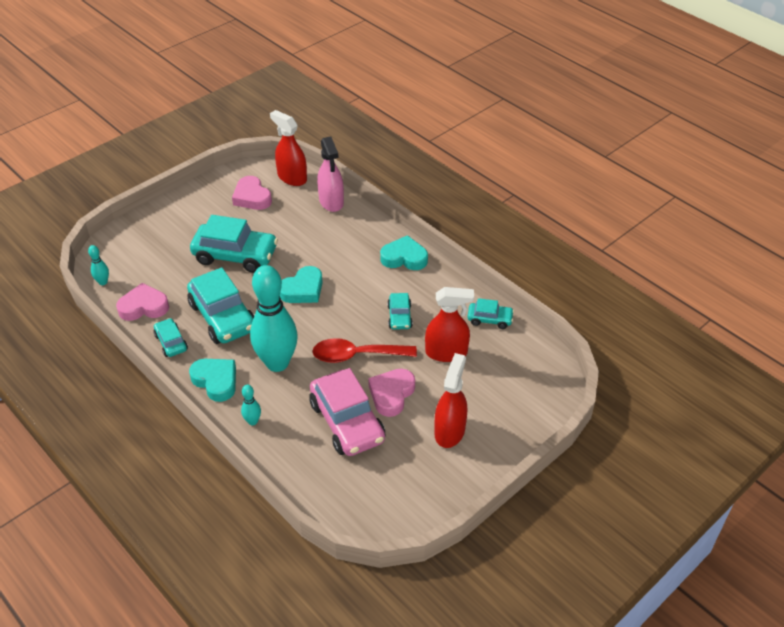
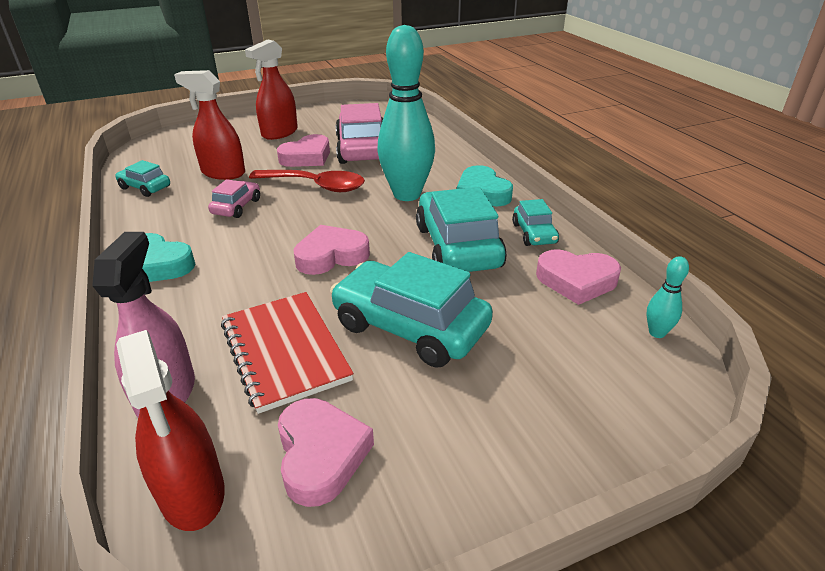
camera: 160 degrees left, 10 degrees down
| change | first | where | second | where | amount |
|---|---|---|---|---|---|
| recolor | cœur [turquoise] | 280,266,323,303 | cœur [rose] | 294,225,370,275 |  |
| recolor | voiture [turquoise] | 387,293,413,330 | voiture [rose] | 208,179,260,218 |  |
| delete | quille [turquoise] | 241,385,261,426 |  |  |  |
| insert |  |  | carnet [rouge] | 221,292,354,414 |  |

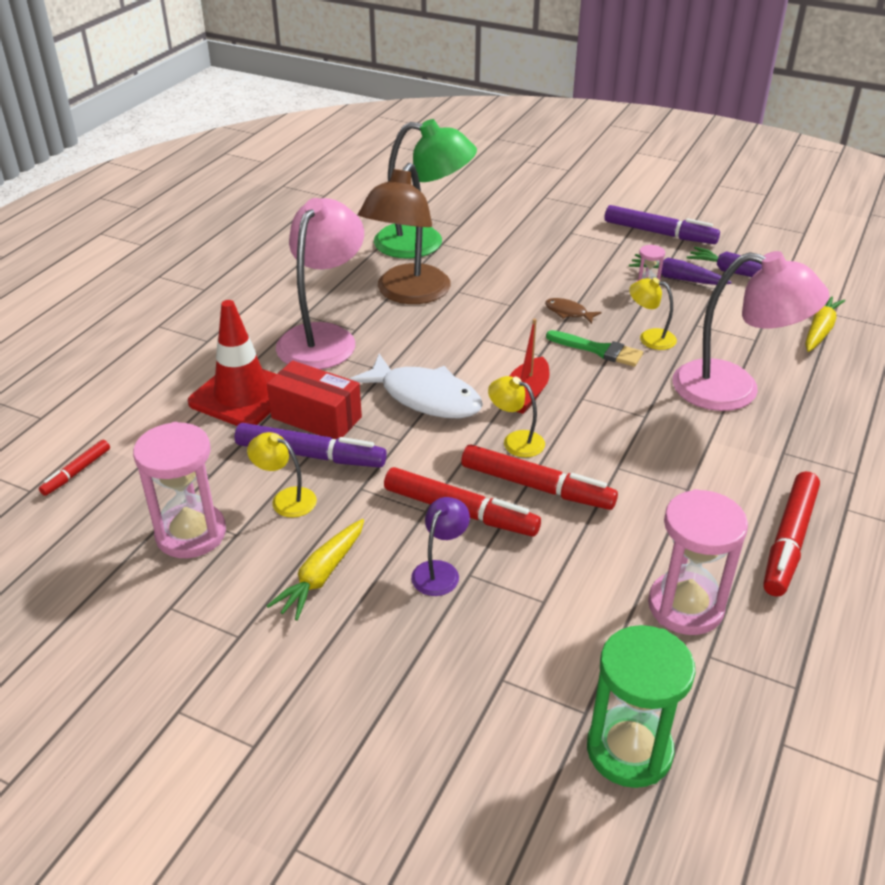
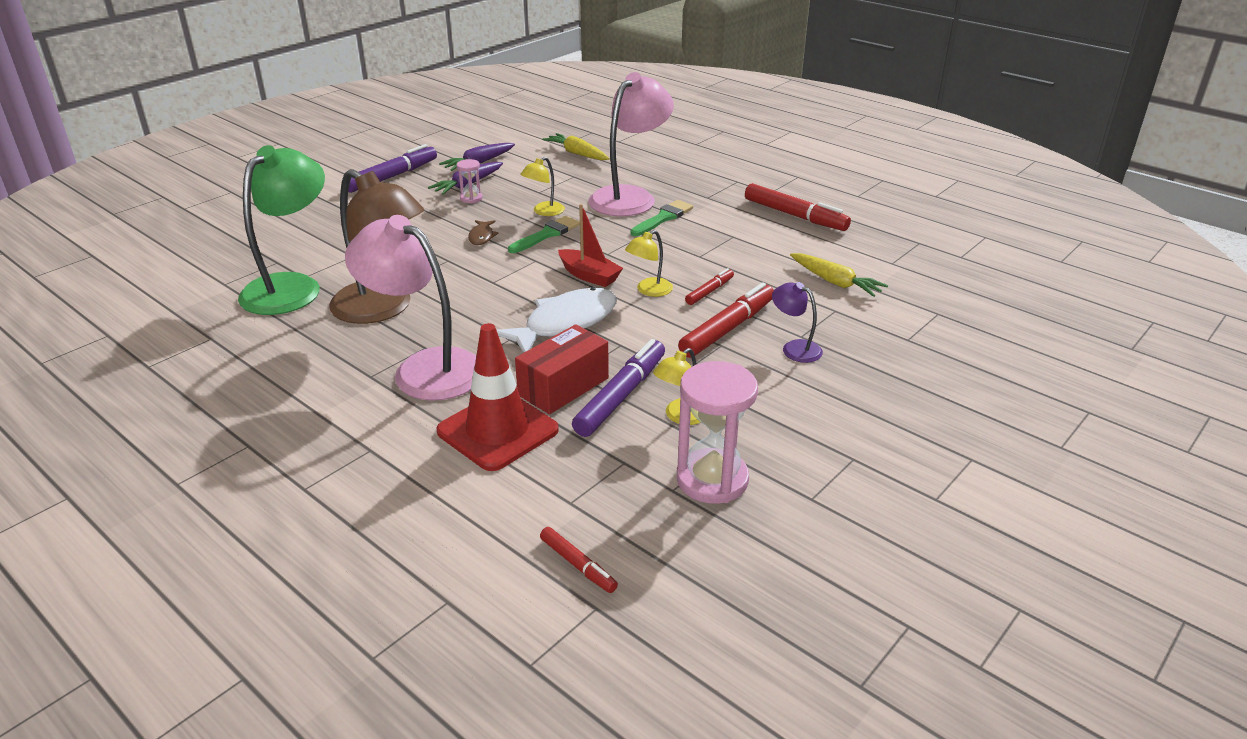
camera: 75 degrees left, 5 degrees down
| change | first | where | second | where | amount |
|---|---|---|---|---|---|
| rotate | poisson [marron] | 545,298,602,324 |  | 468,220,499,245 | 45 degrees counterclockwise |
| resize | feutre [rouge] | 461,444,618,510 |  | 685,268,734,305 | x0.54 |
| delete | sablier [rose] | 648,489,748,635 |  |  |  |
| move | carotte [jaune] | 267,519,364,621 |  | 790,253,888,297 |  |
| delete | sablier [vert] | 587,625,696,788 |  |  |  |
| insert |  |  | pinceau [vert] | 631,200,693,236 |  |

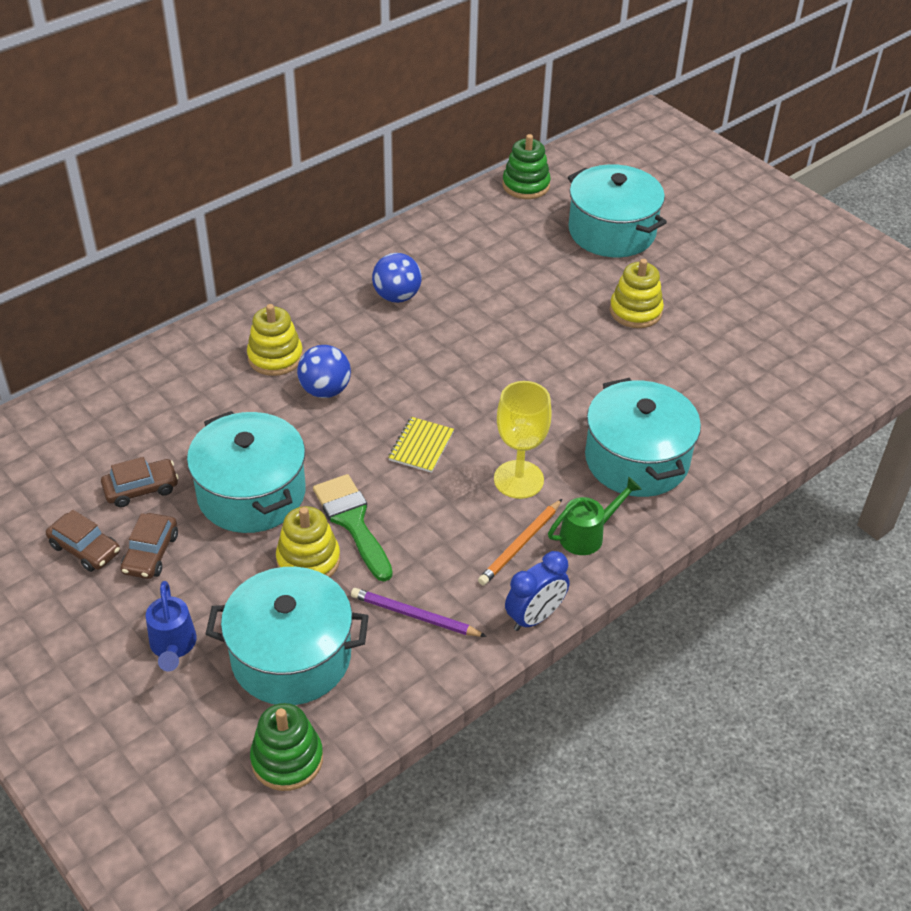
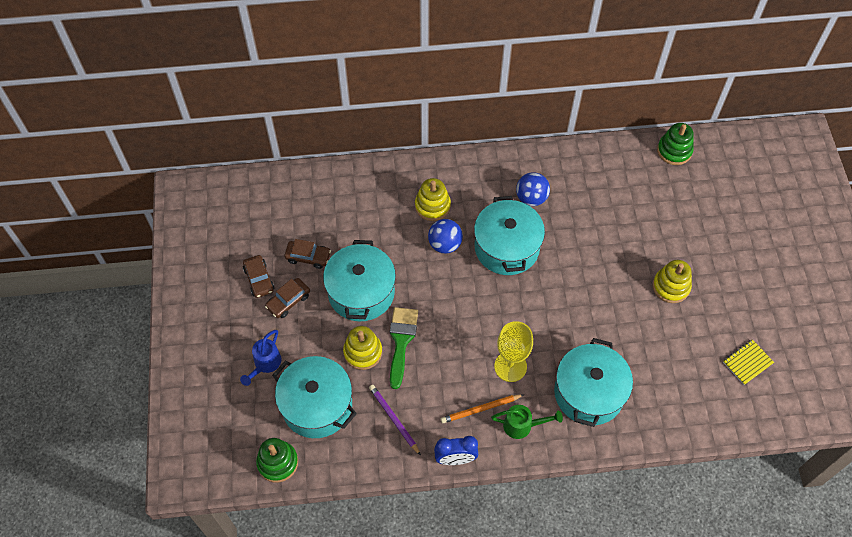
camera: 35 degrees right, 15 degrees up
| change | first | where | second | where | amount |
|---|---|---|---|---|---|
| move | marmite [turquoise] | 568,164,667,257 |  | 474,196,545,275 |  |
| move | carnet [jaune] | 388,417,454,473 |  | 723,339,774,385 |  |

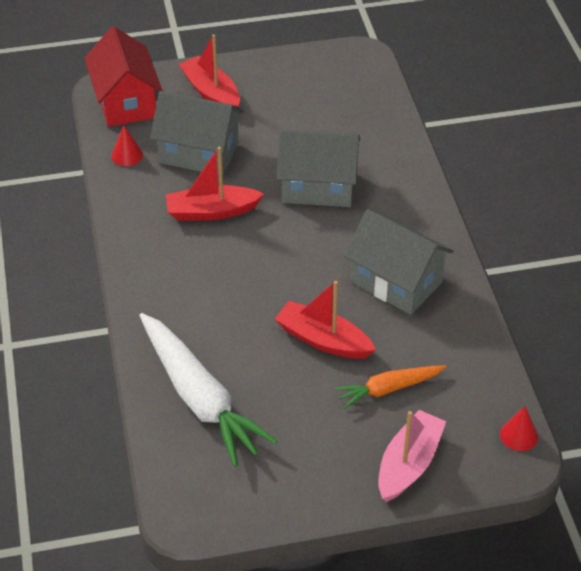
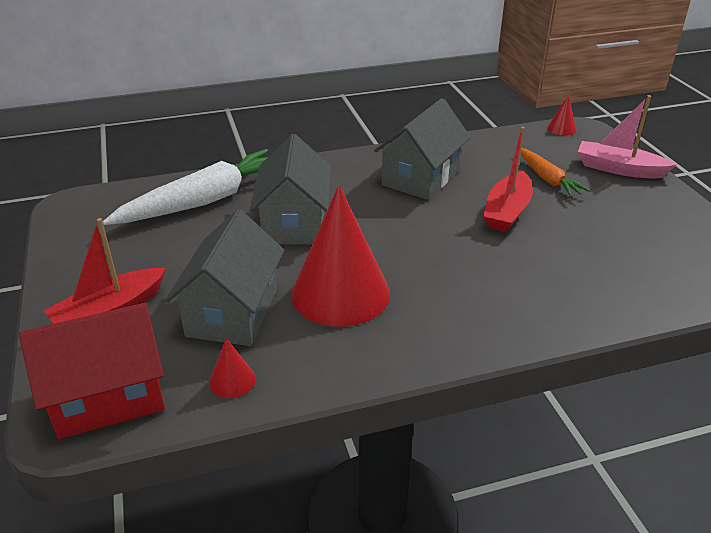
camera: 95 degrees left, 10 degrees down
| change | first | where | second | where | amount |
|---|---|---|---|---|---|
| replace | bateau [rouge] | 166,147,264,221 | cône [rouge] | 291,185,390,327 |  |
| move | carotte [blanc] | 139,313,278,467 |  | 103,149,268,225 |  |

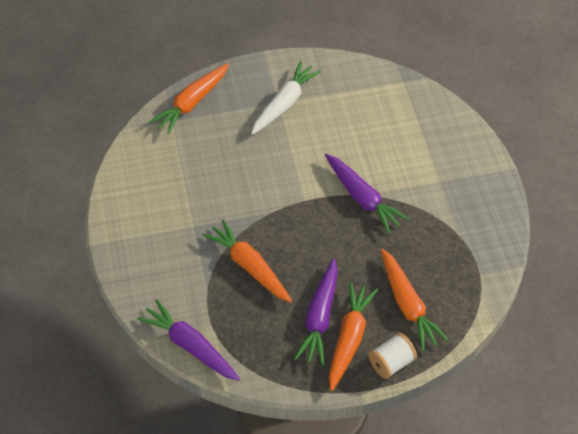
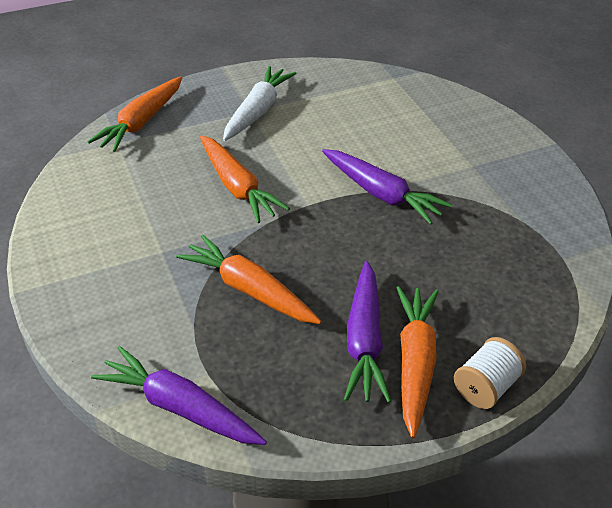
camera: 10 degrees left, 10 degrees down
| change | first | where | second | where | amount |
|---|---|---|---|---|---|
| move | carotte [orange] | 381,249,449,351 |  | 200,135,290,223 |  |

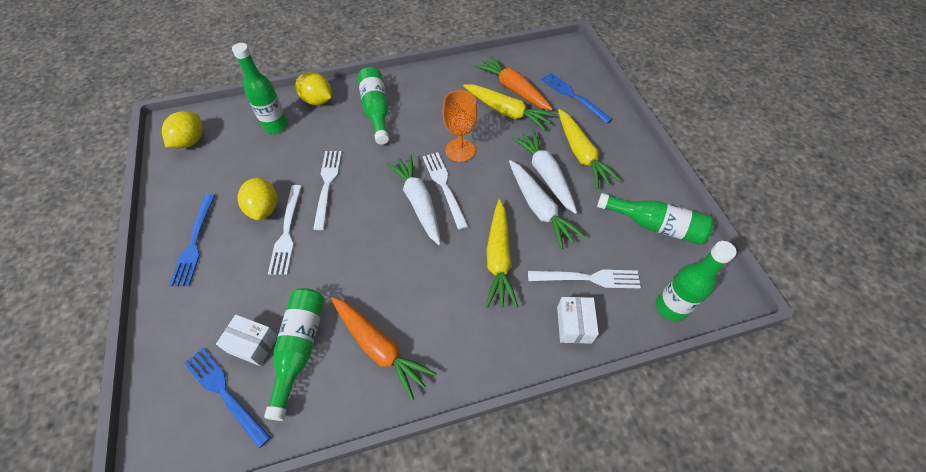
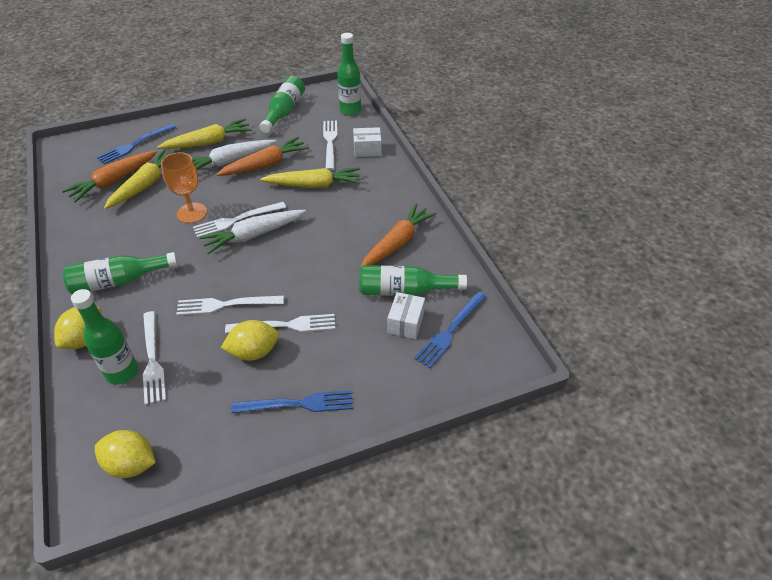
camera: 95 degrees left, 10 degrees down
| change | first | where | second | where | amount |
|---|---|---|---|---|---|
| recolor | carotte [blanc] | 509,160,585,249 | carotte [orange] | 216,137,309,176 |  |
| insert |  |  | fourchette [blanc] | 143,311,166,405 |  |

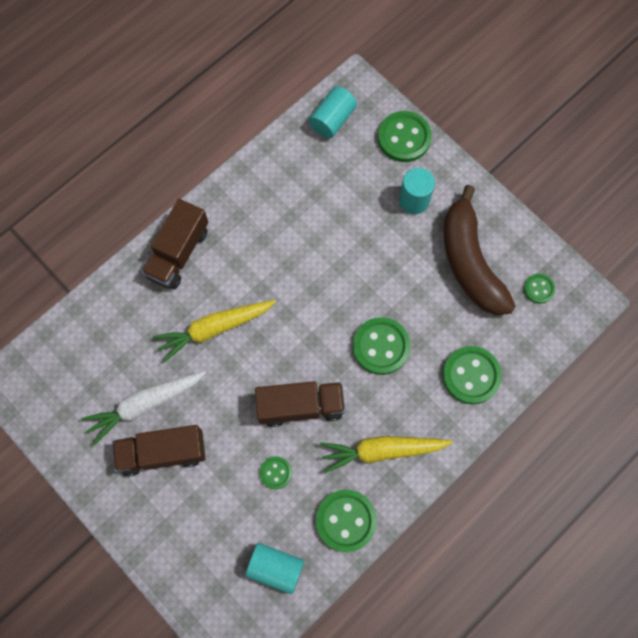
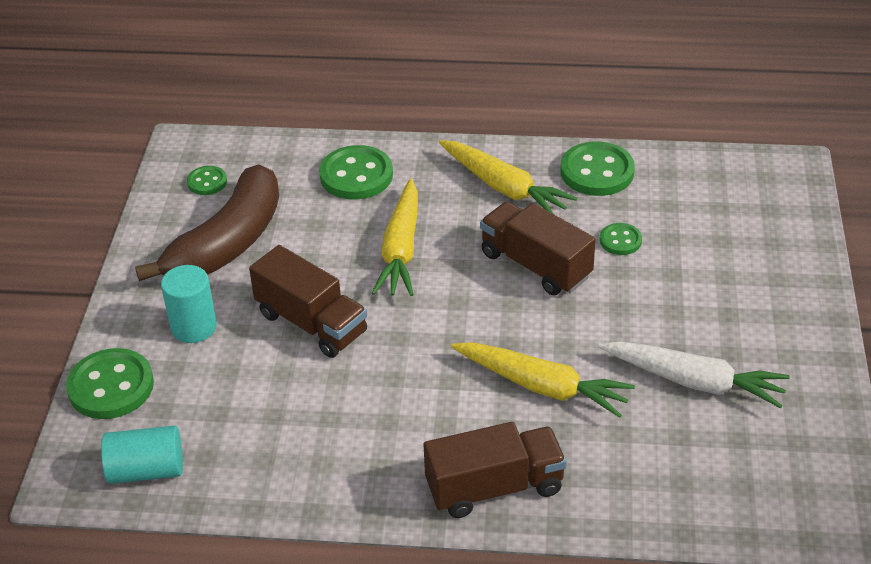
camera: 130 degrees left, 30 degrees down
| change | first | where | second | where | amount |
|---|---|---|---|---|---|
| replace | bouton [vert] | 353,317,410,375 | carotte [jaune] | 372,179,418,296 |  |
| move | camion [marron] | 112,425,205,477 |  | 249,245,367,358 |  |
| delete | cylindre [turquoise] | 246,543,304,594 |  |  |  |

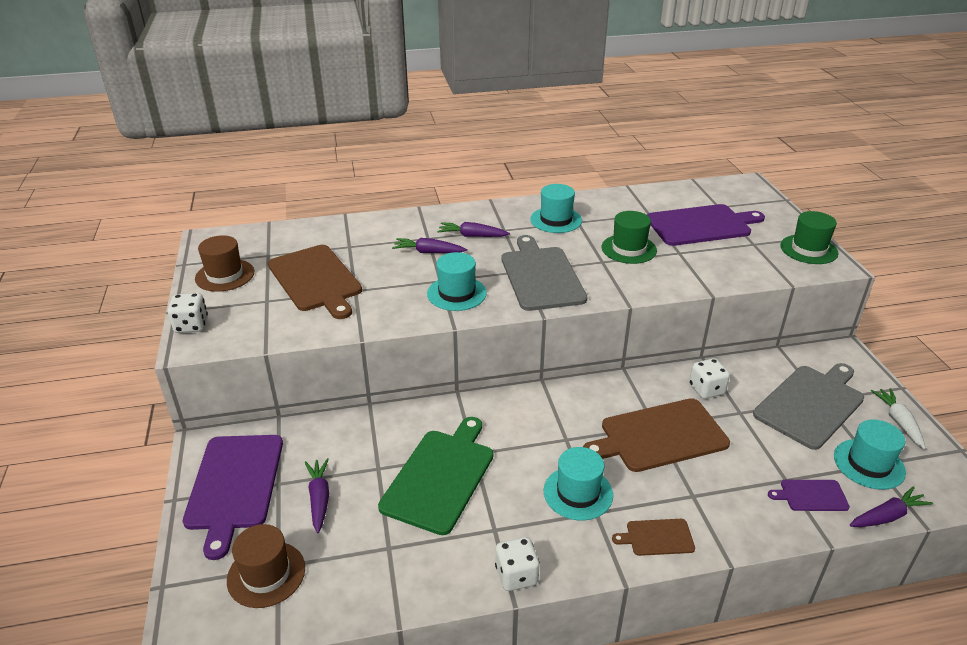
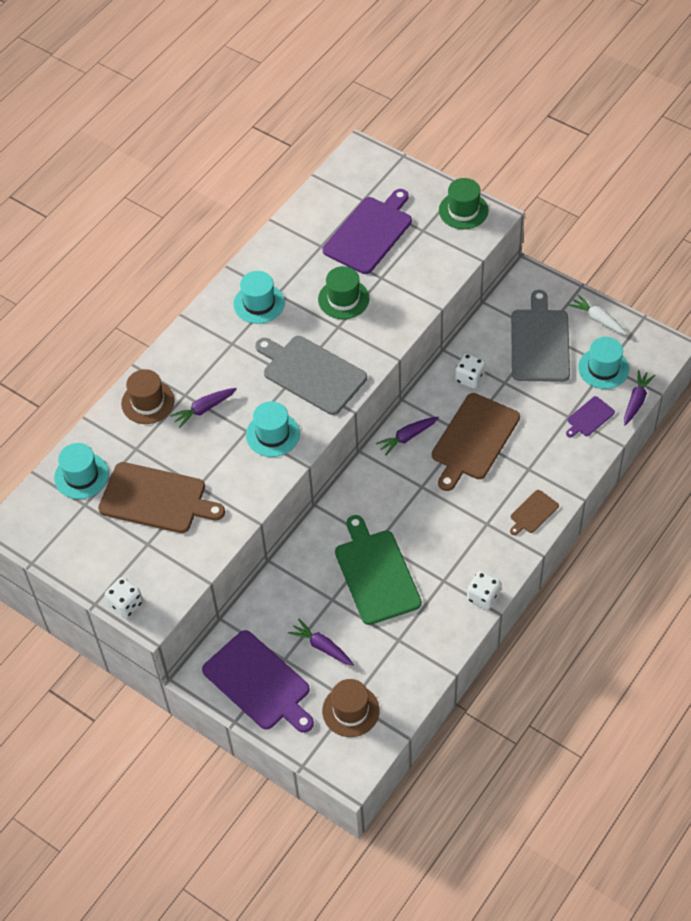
camera: 40 degrees left, 20 degrees up
| change | first | where | second | where | amount |
|---|---|---|---|---|---|
| move | carotte [violet] | 437,222,510,237 |  | 376,417,439,456 |  |
| move | chapeau [marron] | 195,235,254,292 |  | 121,369,175,424 |  |
| move | chapeau [turquoise] | 544,447,613,520 |  | 54,443,109,499 |  |

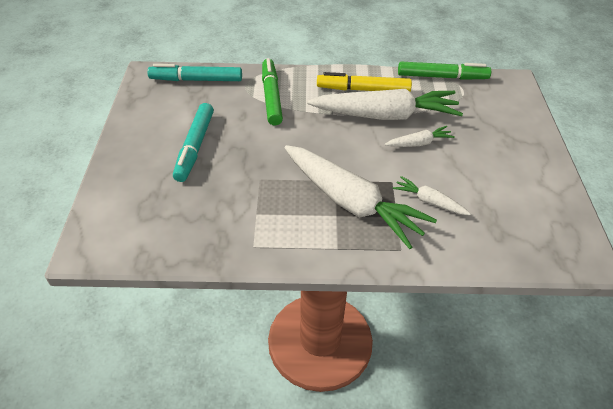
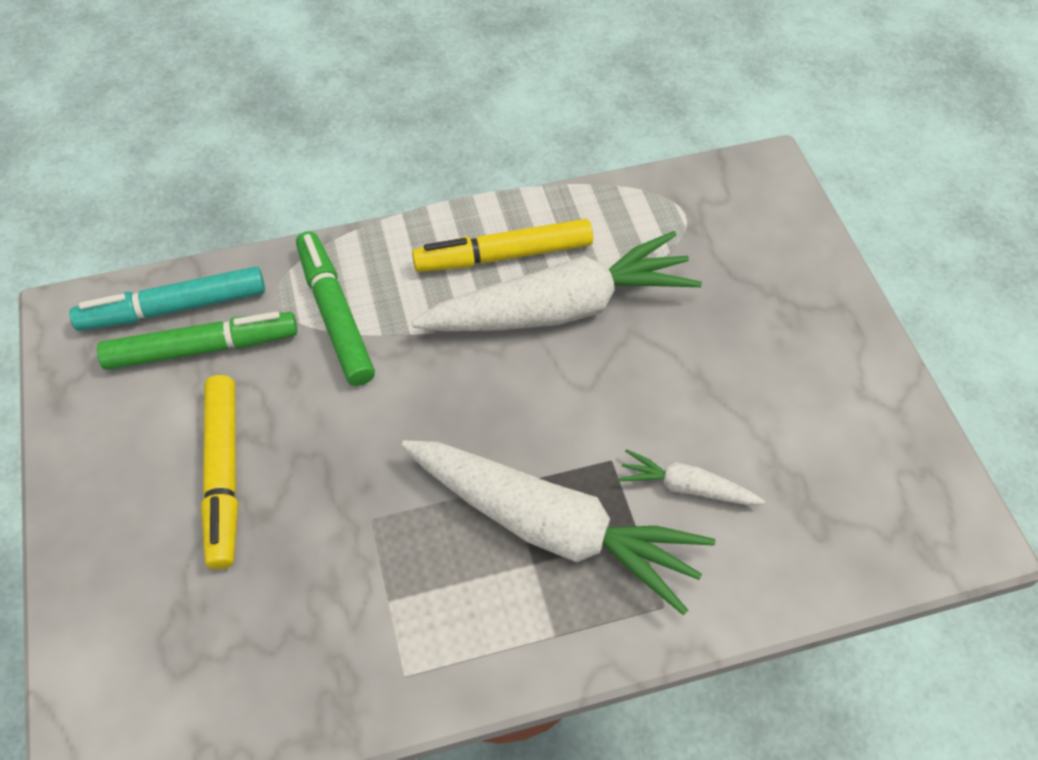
camera: 15 degrees left, 10 degrees up
| change | first | where | second | where | amount |
|---|---|---|---|---|---|
| move | feutre [vert] | 398,62,491,80 |  | 97,312,297,370 |  |
| recolor | feutre [turquoise] | 173,103,214,182 | feutre [jaune] | 201,375,238,570 |  |
| delete | carotte [blanc] | 385,126,455,147 |  |  |  |

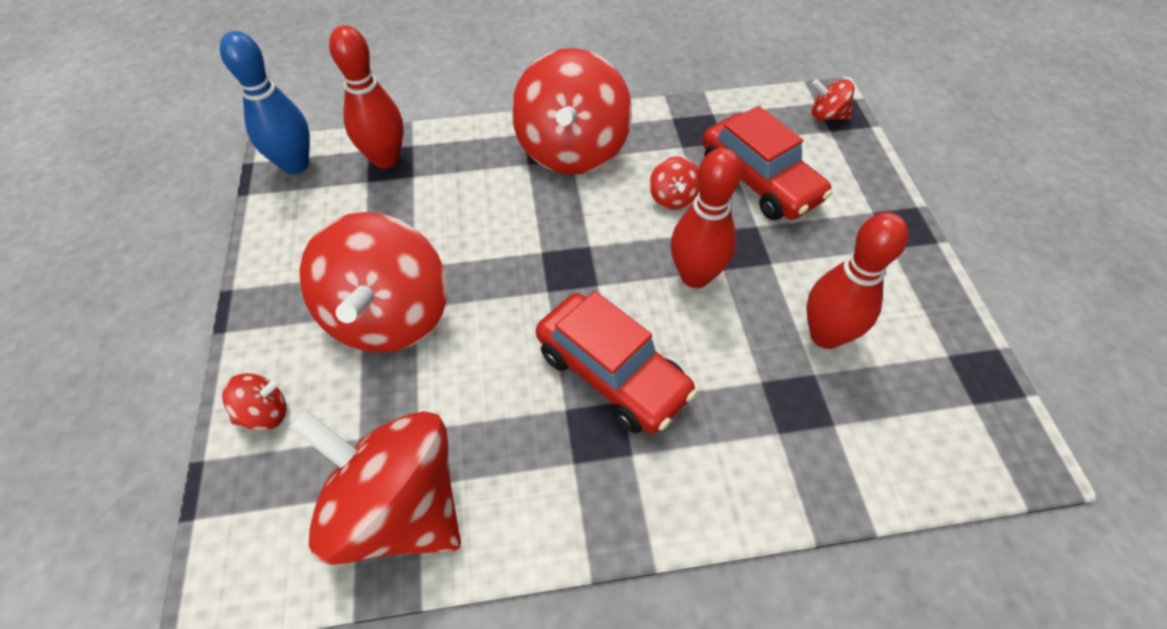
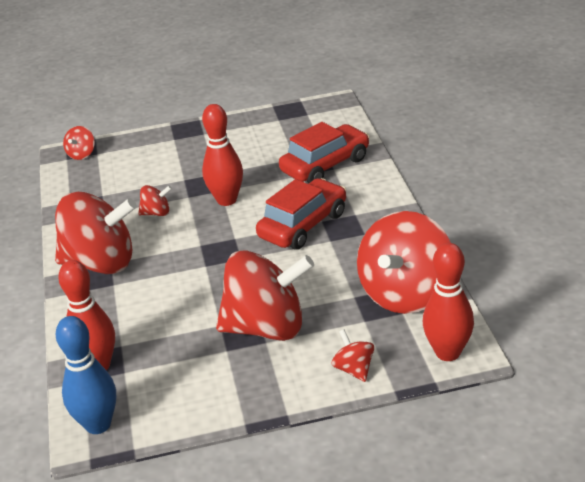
camera: 90 degrees left, 20 degrees down
| change | first | where | second | where | amount |
|---|---|---|---|---|---|
| move | voiture [rouge] | 702,106,833,220 |  | 279,122,370,183 |  |
| move | quille [rouge] | 806,212,908,349 |  | 423,243,474,361 |  |

